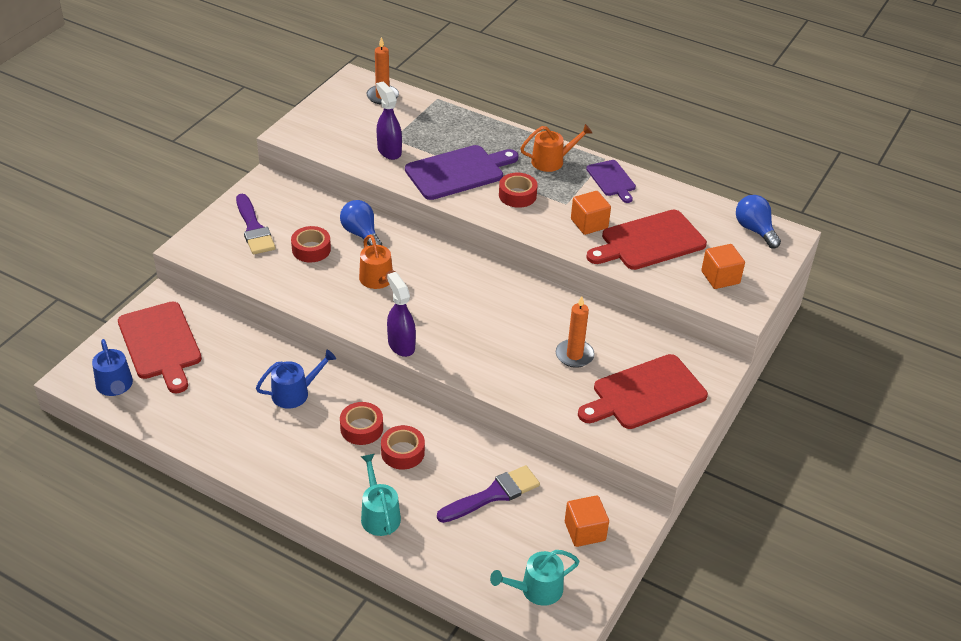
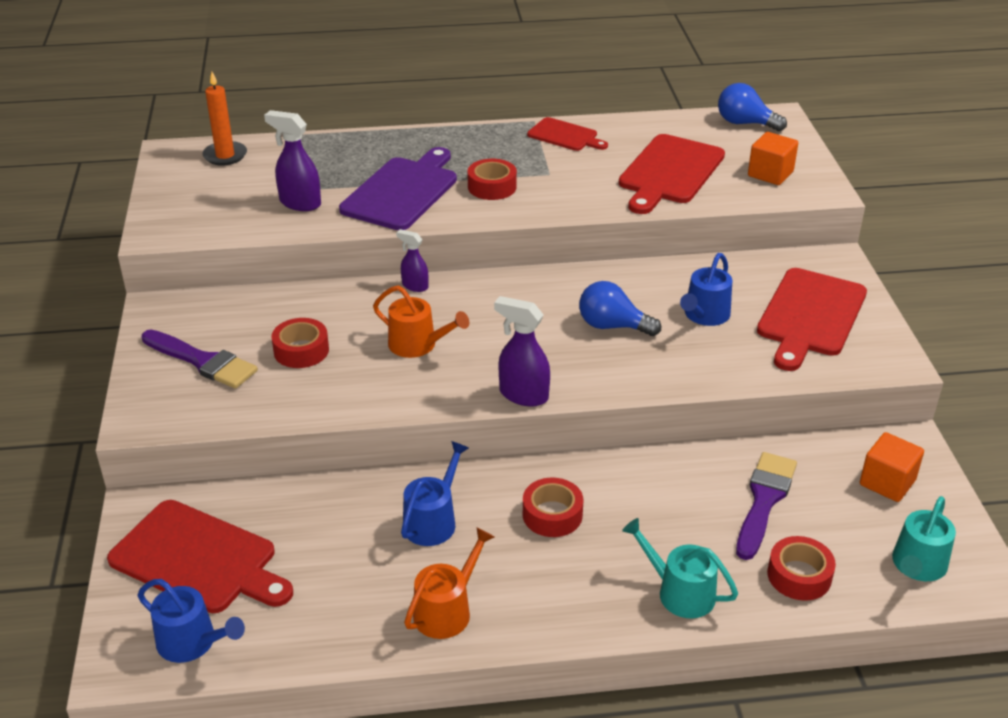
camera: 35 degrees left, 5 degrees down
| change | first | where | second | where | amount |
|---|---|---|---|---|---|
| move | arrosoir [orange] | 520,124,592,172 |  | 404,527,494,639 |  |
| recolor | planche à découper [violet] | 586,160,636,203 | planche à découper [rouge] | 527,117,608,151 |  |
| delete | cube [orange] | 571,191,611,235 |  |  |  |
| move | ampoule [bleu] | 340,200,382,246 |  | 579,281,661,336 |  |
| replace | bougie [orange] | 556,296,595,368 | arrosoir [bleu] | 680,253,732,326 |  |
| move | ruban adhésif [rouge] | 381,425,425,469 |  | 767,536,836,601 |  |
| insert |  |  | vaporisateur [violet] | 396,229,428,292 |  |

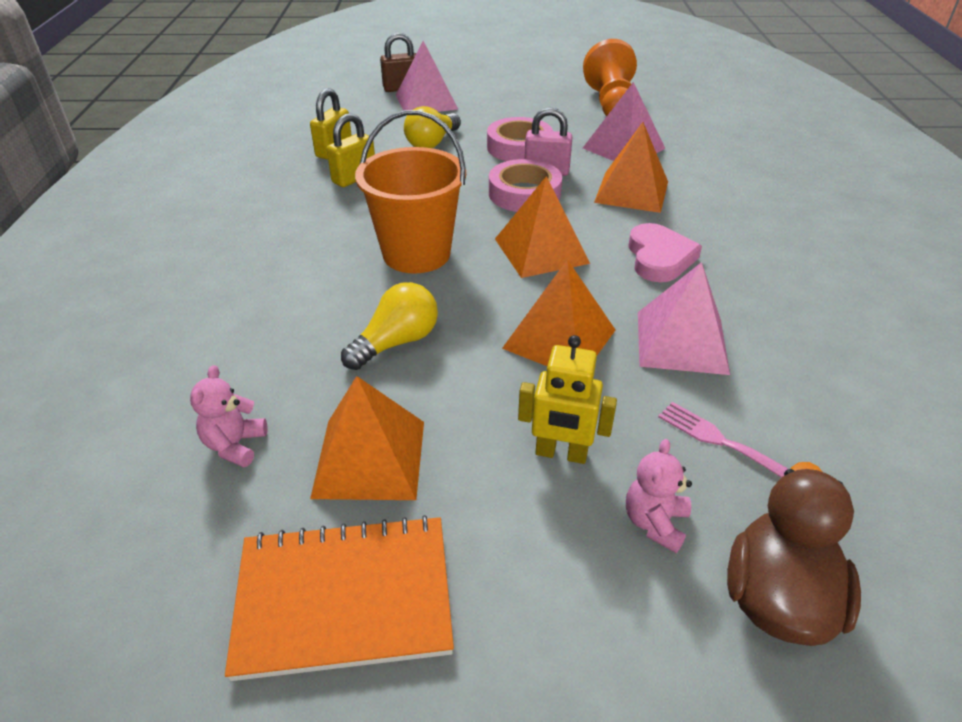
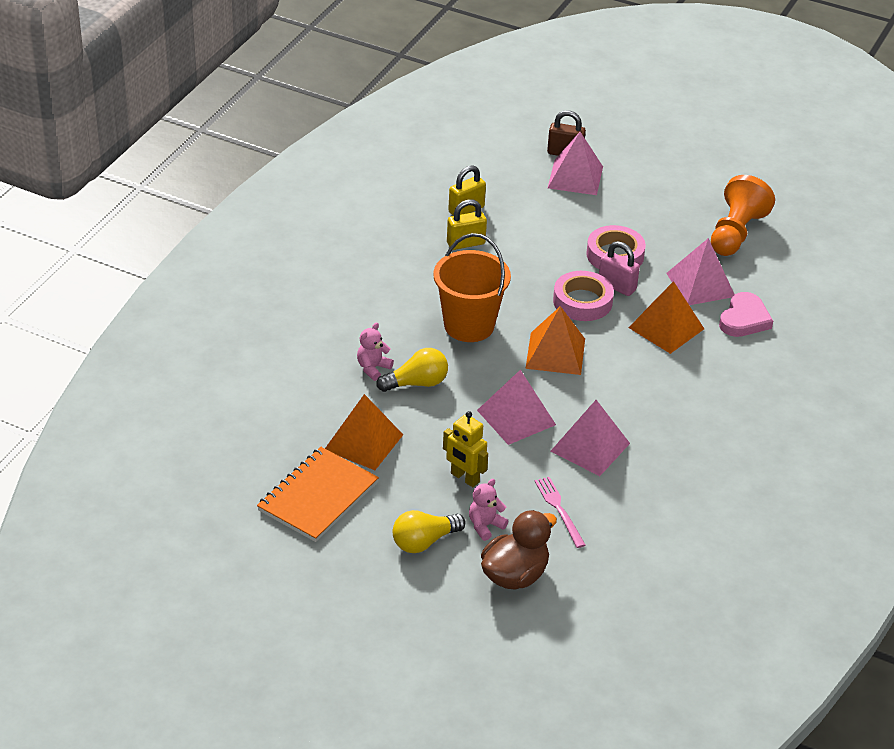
camera: 25 degrees right, 0 degrees up
| change | first | where | second | where | amount |
|---|---|---|---|---|---|
| move | ampoule [jaune] | 404,106,461,148 |  | 393,510,466,553 |  |
| move | cœur [rose] | 628,223,702,282 |  | 719,292,773,337 |  |
| recolor | pyramide [orange] | 502,259,615,366 | pyramide [rose] | 477,370,556,445 |  |
| move | ours en peluche [rose] | 190,365,267,467 |  | 357,322,394,381 |  |
| rotate | carnet [orange] | 225,515,454,681 |  | 257,447,379,542 | 75 degrees counterclockwise |

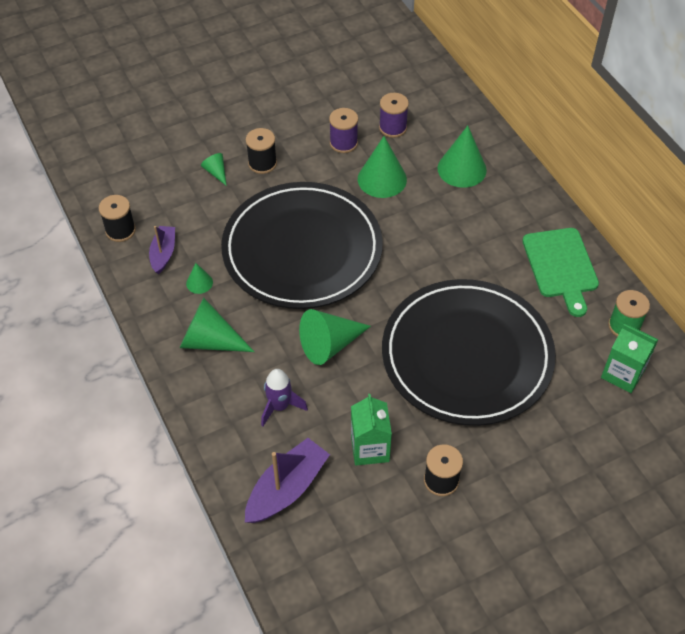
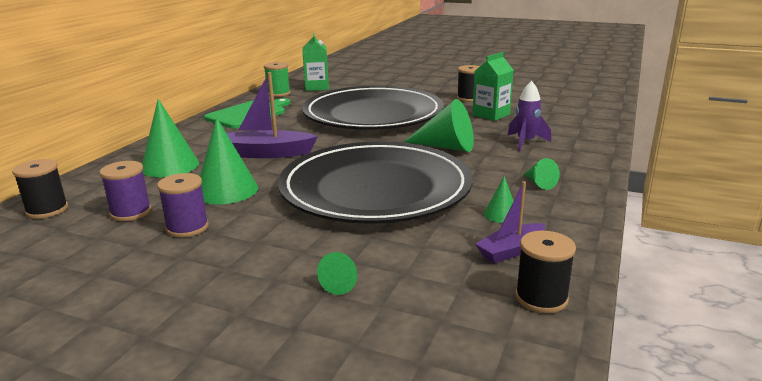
camera: 130 degrees left, 30 degrees down
| change | first | where | second | where | amount |
|---|---|---|---|---|---|
| move | bobine [noir] | 246,128,277,174 |  | 12,159,68,219 |  |
| resize | cône [vert] | 180,298,254,352 |  | 524,158,560,190 | x0.50 |
| move | bateau [violet] | 245,438,330,523 |  | 227,72,318,158 |  |

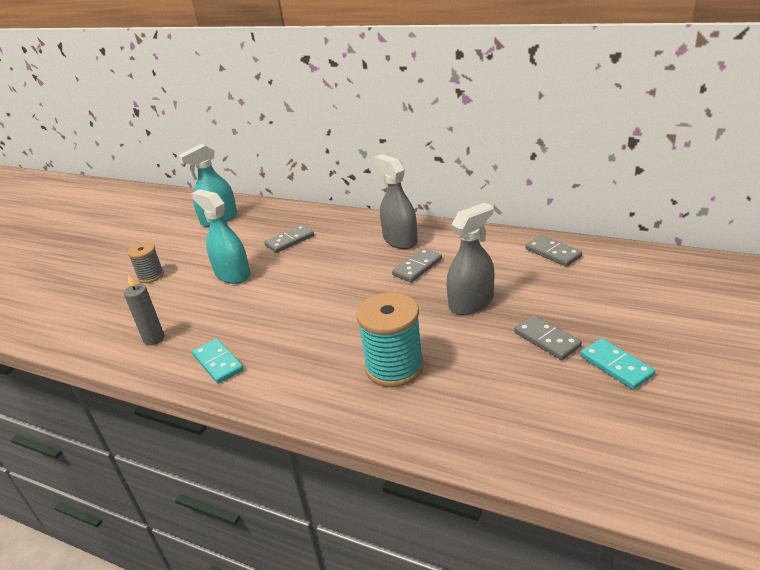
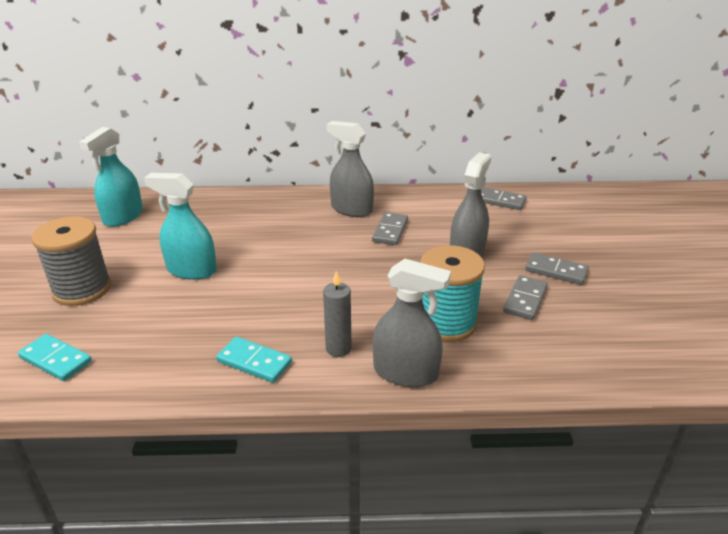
camera: 30 degrees left, 0 degrees up
| change | first | where | second | where | amount |
|---|---|---|---|---|---|
| move | domino [gris] | 264,225,314,253 |  | 503,275,548,320 |  |
| resize | bobine [gris] | 127,242,164,283 |  | 31,217,111,306 | x1.72 |
| move | bougie [gris] | 124,274,164,345 |  | 323,271,352,357 |  |
| move | domino [turquoise] | 581,338,655,390 |  | 18,334,92,381 |  |
| insert |  |  | vaporisateur [gris] | 373,259,451,387 |  |

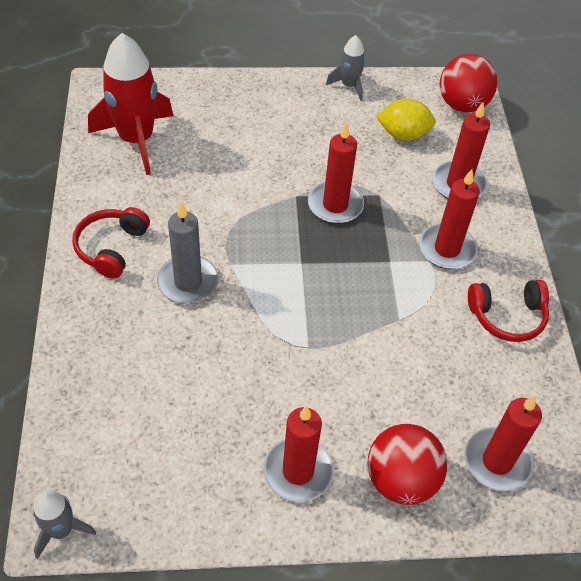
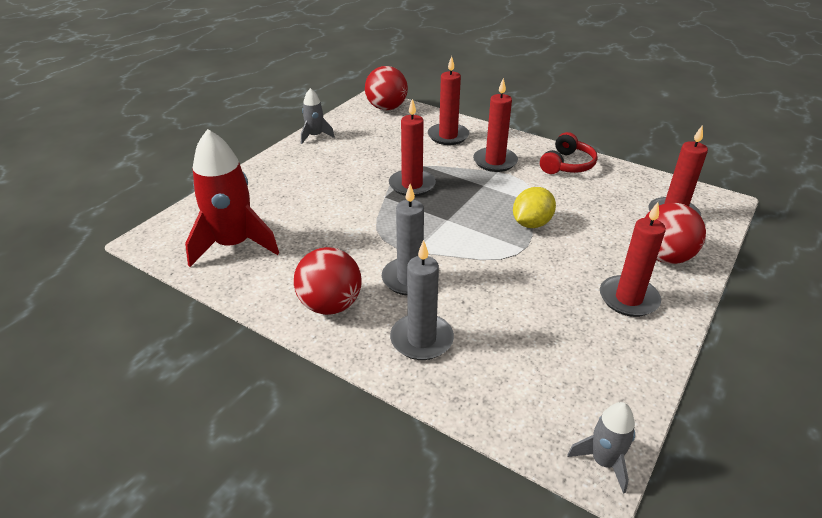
camera: 50 degrees left, 15 degrees down
| change | first | where | second | where | amount |
|---|---|---|---|---|---|
| move | citron [jaune] | 376,99,436,141 |  | 513,187,556,228 |  |
| replace | casque audio [rouge] | 72,207,150,279 | balle [rouge] | 294,247,362,315 |  |
| insert |  |  | bougie [gris] | 390,240,454,360 |  |

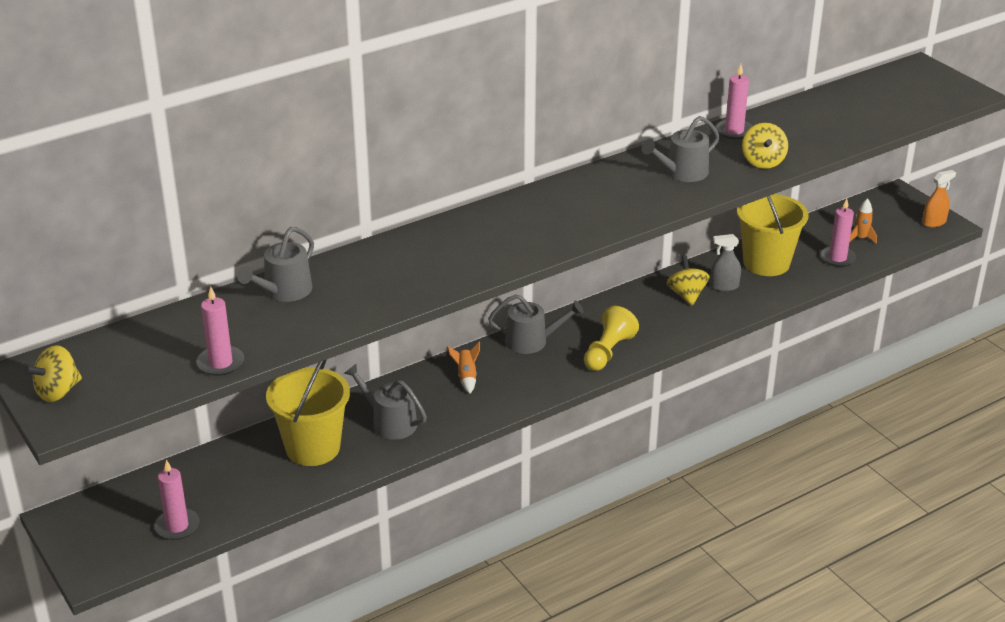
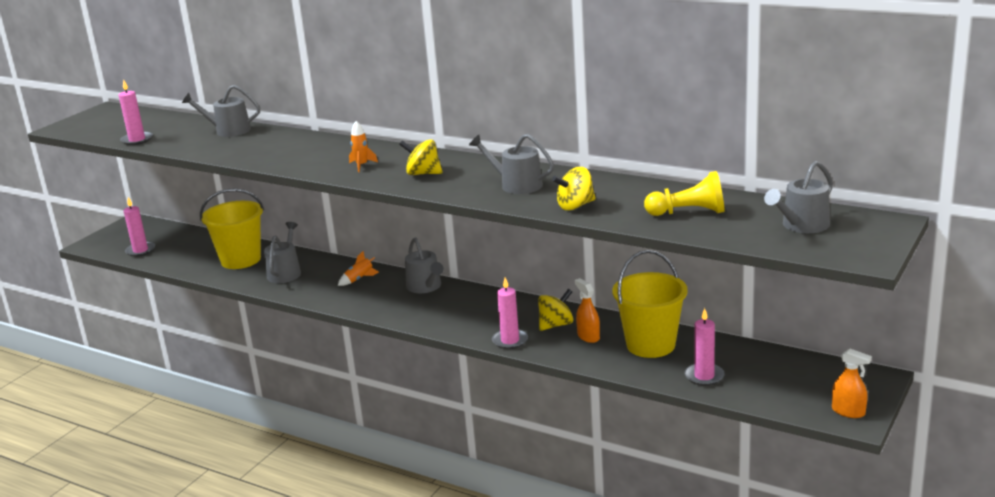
camera: 65 degrees right, 10 degrees down
| change | first | where | second | where | amount |
|---|---|---|---|---|---|
| move | bougie [rose] | 716,64,753,139 |  | 492,278,528,349 |  |
| move | fusée [orange] | 850,198,877,244 |  | 349,121,378,172 |  |
| recolor | vaporisateur [gris] | 710,234,741,291 | vaporisateur [orange] | 575,278,600,343 |  |
| move | pion [jaune] | 584,306,639,371 |  | 644,171,725,216 |  |
| move | toupie [jaune] | 24,345,82,402 |  | 399,139,443,175 |  |
| insert |  |  | arrosoir [gris] | 764,161,833,233 |  |

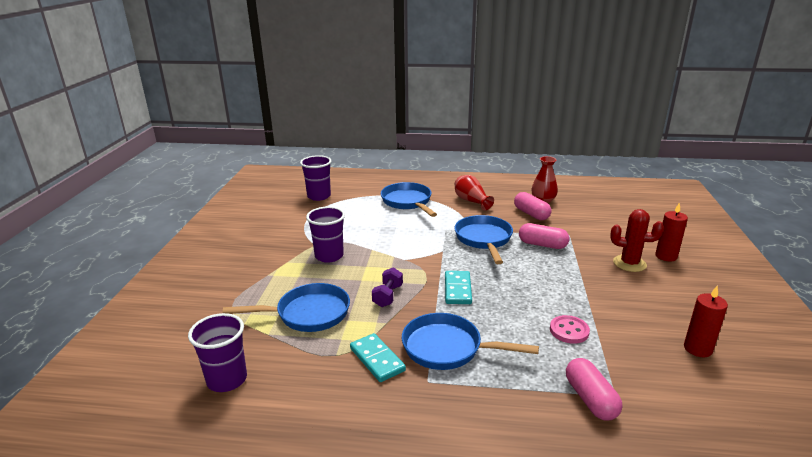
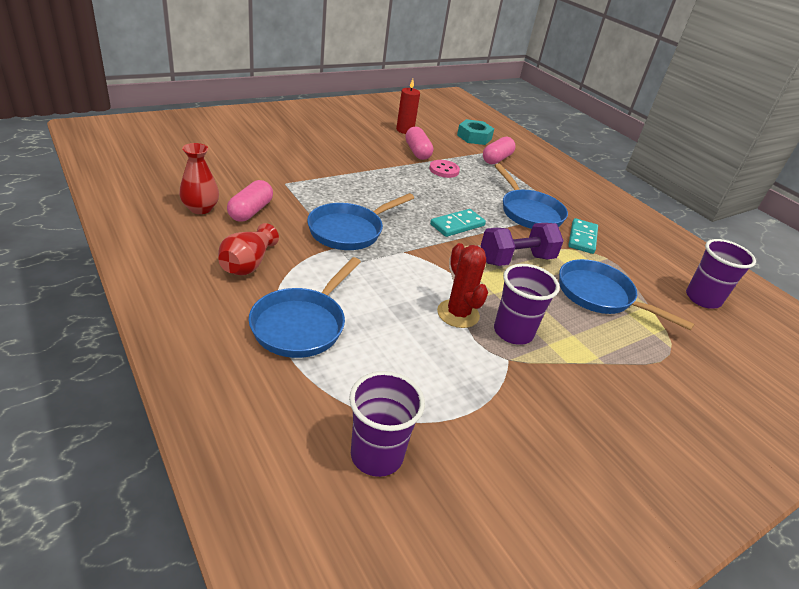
camera: 135 degrees left, 10 degrees up
| change | first | where | second | where | amount |
|---|---|---|---|---|---|
| delete | bougie [rouge] | 655,202,688,261 |  |  |  |
| move | cactus [rouge] | 610,209,664,272 |  | 437,243,488,328 |  |
| move | gélule [rose] | 519,223,569,249 |  | 405,127,433,160 |  |
| resize | haltère [violet] | 372,267,403,307 |  | 481,223,564,266 | x1.63 |
| insert |  |  | écrou [turquoise] | 457,119,494,145 |  |

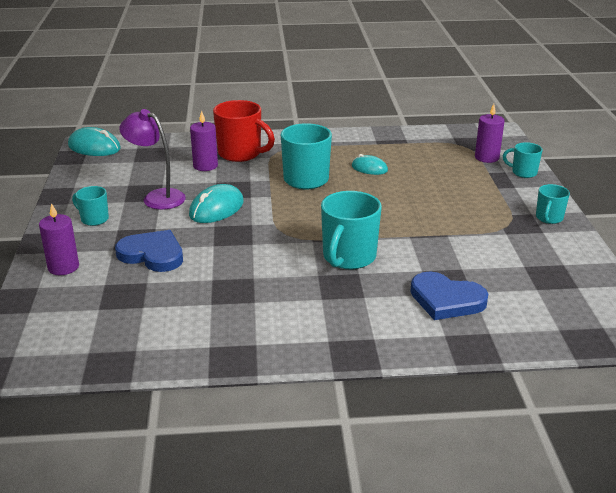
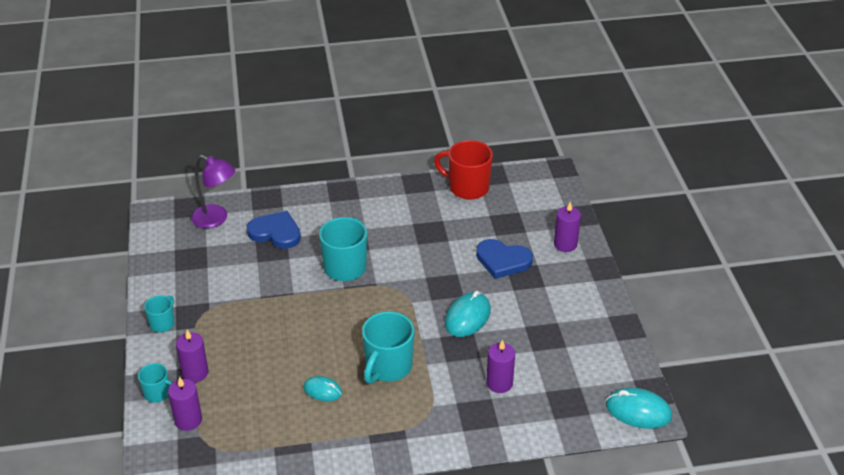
camera: 175 degrees right, 10 degrees up
| change | first | where | second | where | amount |
|---|---|---|---|---|---|
| move | tasse [rouge] | 213,100,275,162 |  | 434,140,493,200 |  |
| move | lampe [violet] | 119,109,186,210 |  | 191,155,235,228 |  |
| delete | tasse [turquoise] | 72,186,109,226 |  |  |  |
| insert |  |  | bougie [violet] | 176,330,209,383 |  |

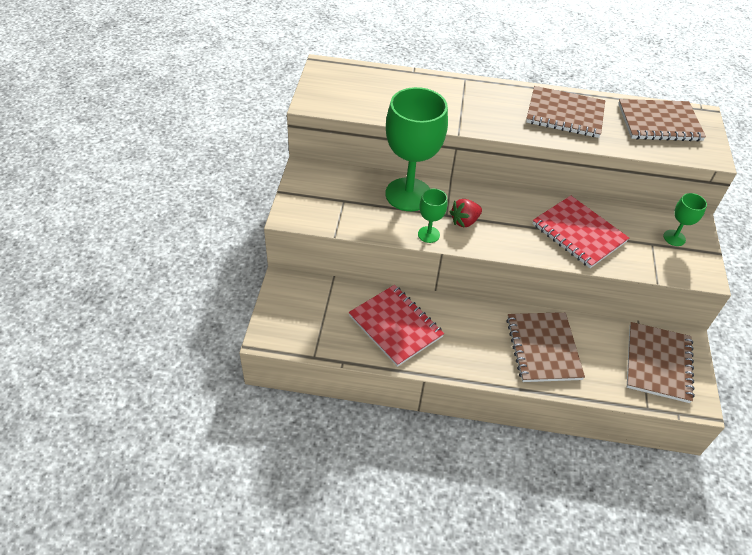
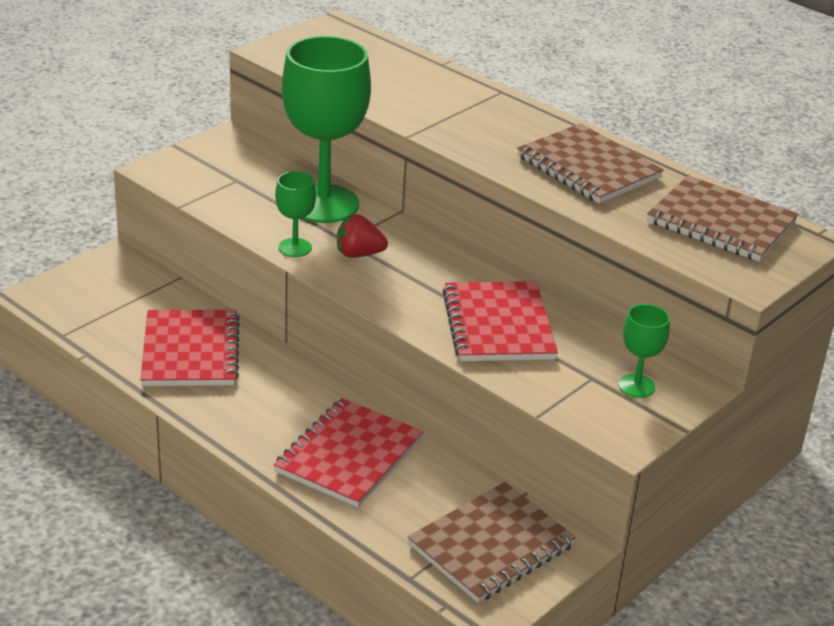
camera: 35 degrees right, 15 degrees down
| change | first | where | second | where | amount |
|---|---|---|---|---|---|
| recolor | carnet [marron] | 506,312,585,382 | carnet [rouge] | 274,398,423,508 |  |

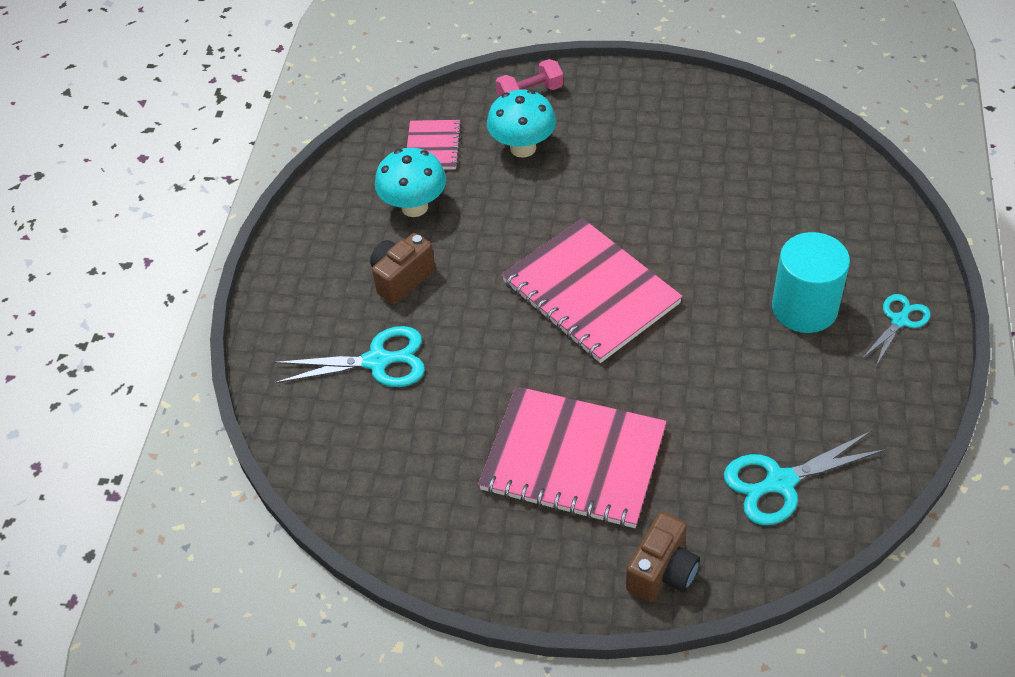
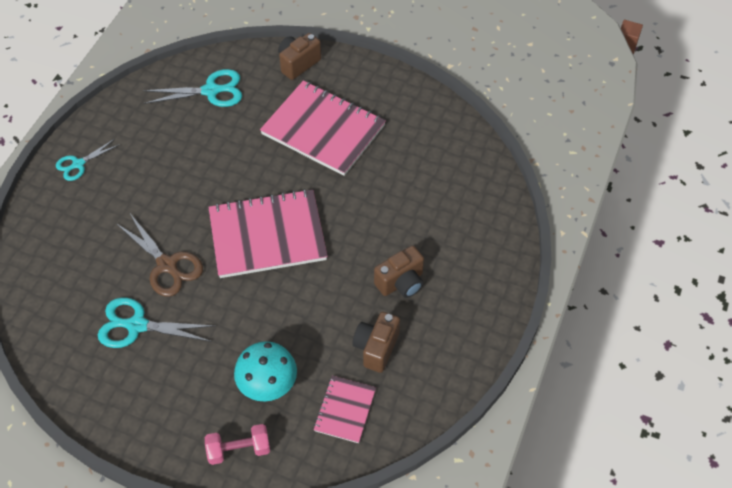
camera: 170 degrees left, 5 degrees up
| change | first | where | second | where | amount |
|---|---|---|---|---|---|
| replace | champignon [turquoise] | 375,148,446,217 | appareil photo [marron] | 352,312,400,373 |  |
| rotate | carnet [rose] | 502,218,683,363 |  | 208,189,328,278 | 75 degrees counterclockwise |
| delete | cylindre [turquoise] | 772,232,850,333 |  |  |  |
| move | ciseaux [turquoise] | 274,326,425,387 |  | 98,297,214,348 |  |
| insert |  |  | ciseaux [marron] | 116,214,203,297 |  |

